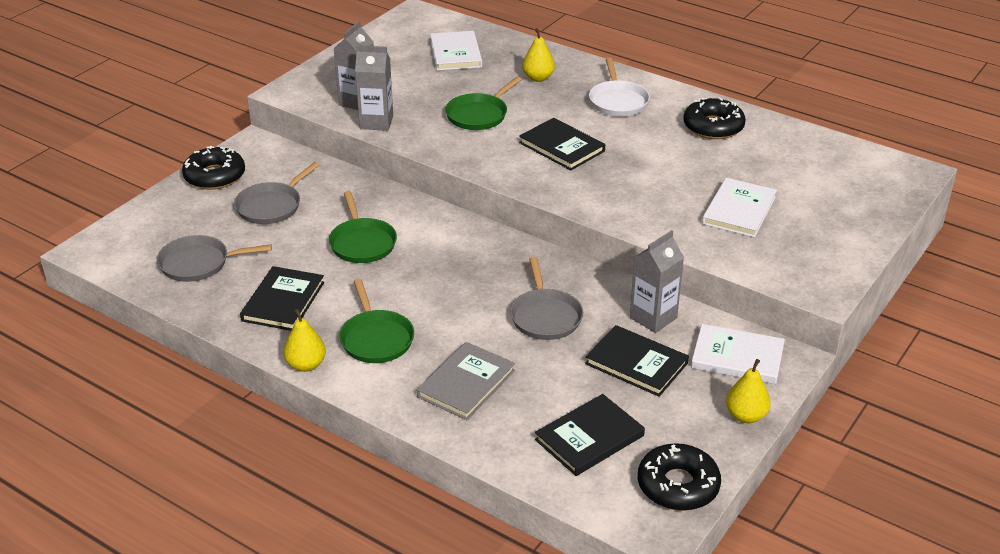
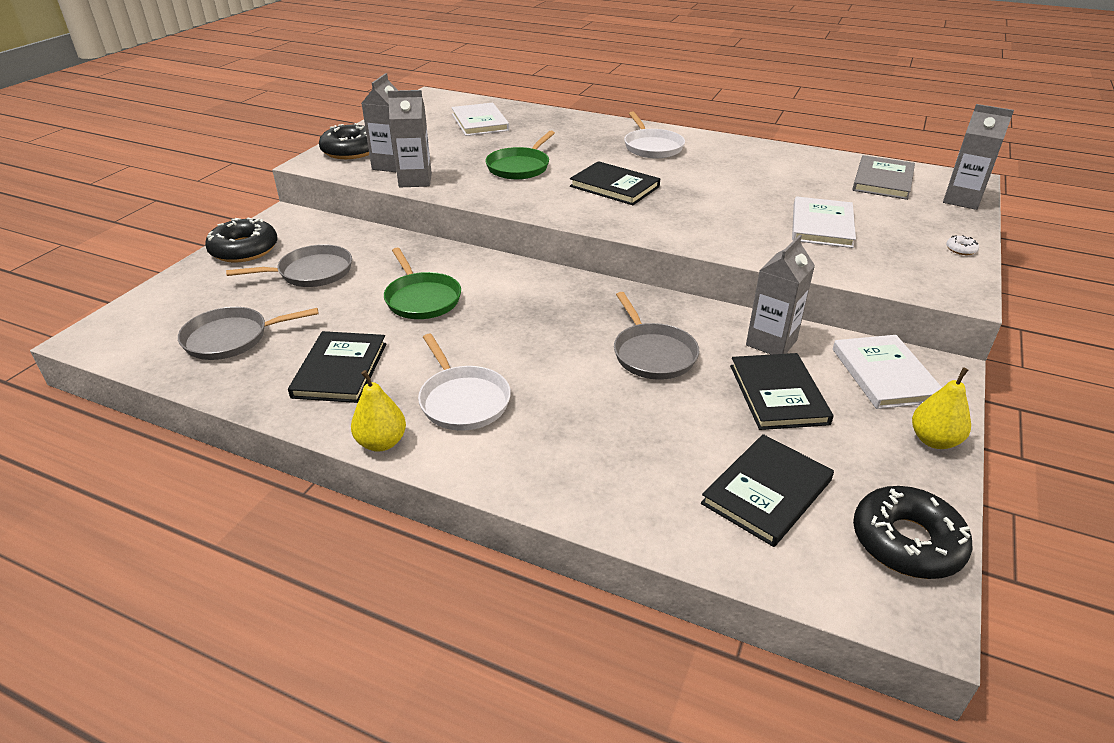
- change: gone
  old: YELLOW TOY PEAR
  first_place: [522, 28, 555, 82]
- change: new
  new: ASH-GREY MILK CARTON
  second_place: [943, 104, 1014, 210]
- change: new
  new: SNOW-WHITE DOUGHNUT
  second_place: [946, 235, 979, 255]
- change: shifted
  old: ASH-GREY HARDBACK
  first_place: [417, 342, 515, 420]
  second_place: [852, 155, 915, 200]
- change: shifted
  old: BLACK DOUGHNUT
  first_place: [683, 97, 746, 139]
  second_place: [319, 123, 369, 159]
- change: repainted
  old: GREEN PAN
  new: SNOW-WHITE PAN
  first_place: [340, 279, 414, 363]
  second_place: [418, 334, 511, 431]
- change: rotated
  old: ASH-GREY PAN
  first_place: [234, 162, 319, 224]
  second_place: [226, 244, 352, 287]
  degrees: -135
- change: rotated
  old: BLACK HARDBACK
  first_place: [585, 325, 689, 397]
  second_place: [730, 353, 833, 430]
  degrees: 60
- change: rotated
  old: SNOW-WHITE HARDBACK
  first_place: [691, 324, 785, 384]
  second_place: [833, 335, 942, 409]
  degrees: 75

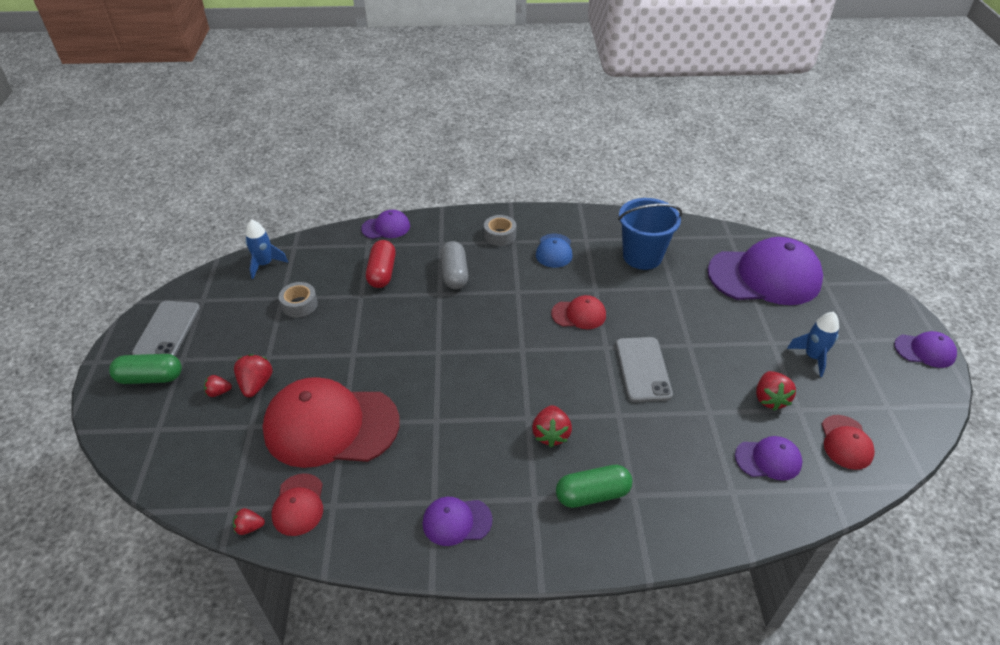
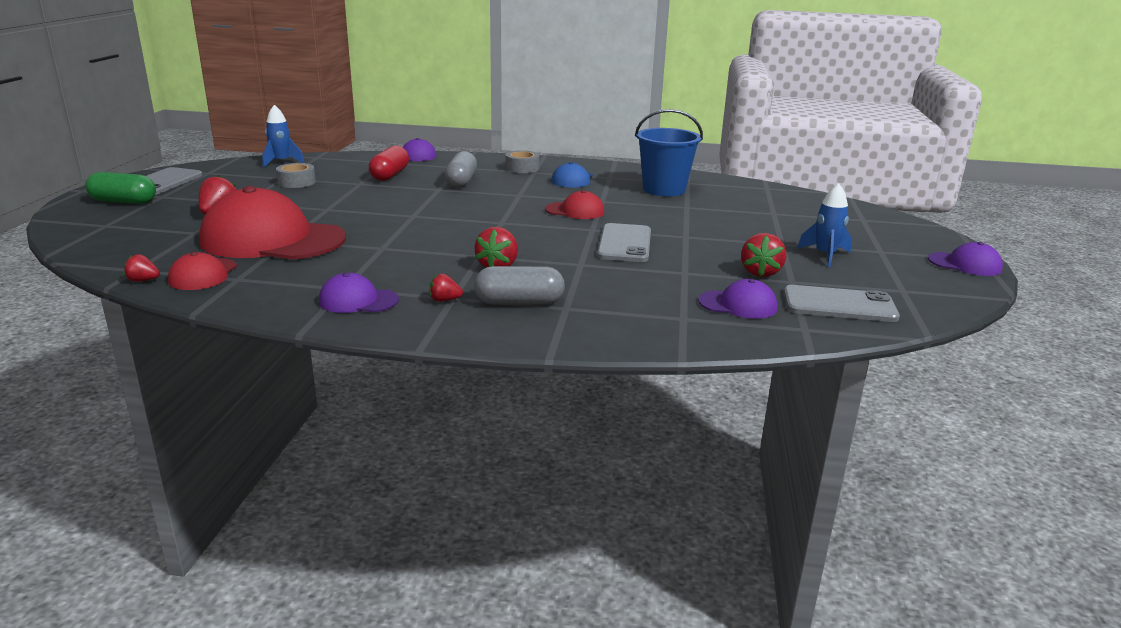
- change: gone
  old: ROYAL PURPLE CAP
  first_place: [707, 237, 823, 305]
- change: shifted
  old: SCARLET BERRY
  first_place: [204, 375, 232, 397]
  second_place: [429, 273, 463, 302]
- change: swapped
  old: SCARLET CAP
  new: ASH-GREY PHONE
  first_place: [822, 415, 875, 470]
  second_place: [784, 285, 900, 322]
- change: repainted
  old: GREEN PILL SHAPE
  new: ASH-GREY PILL SHAPE
  first_place: [556, 465, 632, 508]
  second_place: [474, 266, 565, 304]

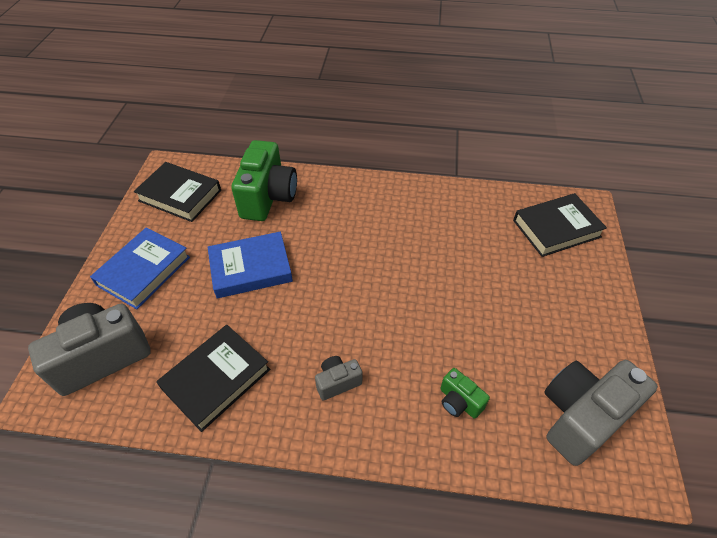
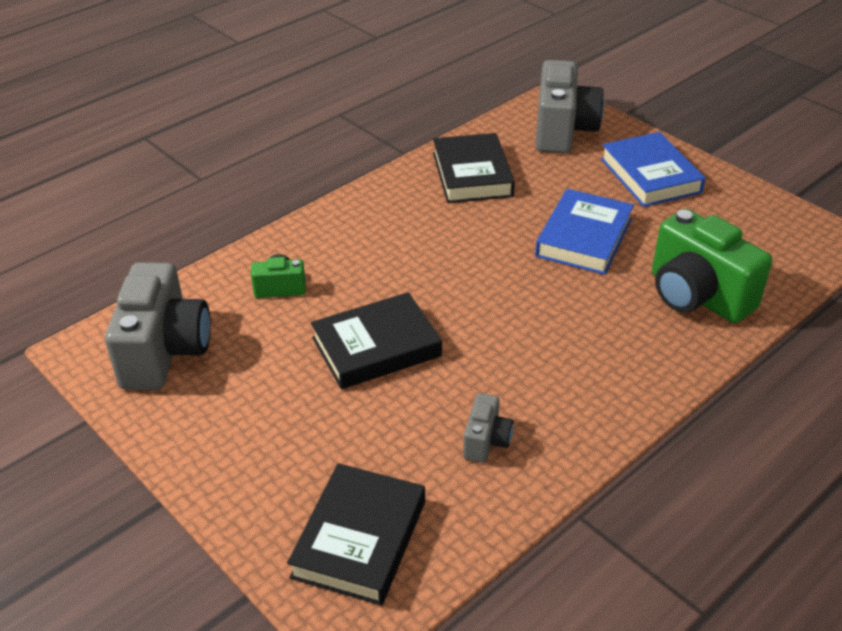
- change: shifted
  old: BLACK HARDBACK
  first_place: [134, 162, 221, 222]
  second_place: [311, 292, 442, 389]
- change: shifted
  old: ASH-GREY PHOTO CAMERA
  first_place: [315, 356, 362, 400]
  second_place: [463, 393, 513, 463]

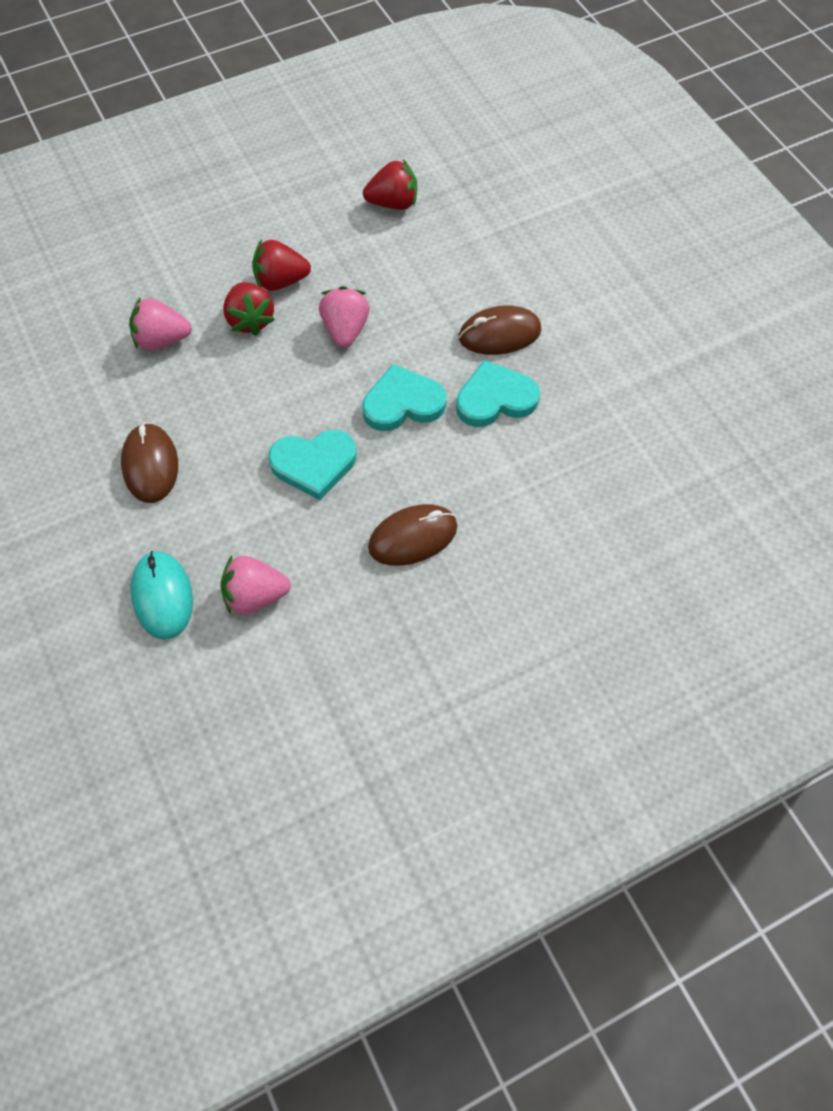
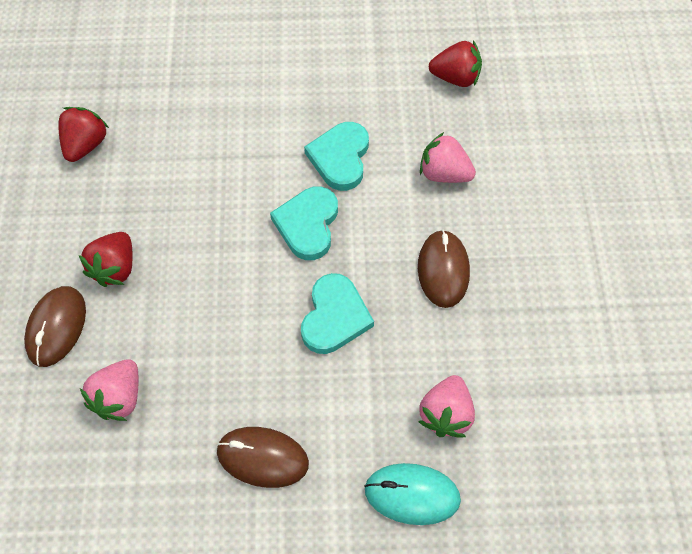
- change: shifted
  old: SCARLET BERRY
  first_place: [223, 282, 275, 336]
  second_place: [429, 40, 482, 87]
- change: shifted
  old: ROSE-PINK BERRY
  first_place: [319, 286, 370, 348]
  second_place: [420, 132, 476, 183]
- change: shifted
  old: RUSSET PC MOUSE
  first_place: [459, 305, 541, 355]
  second_place: [24, 286, 86, 367]

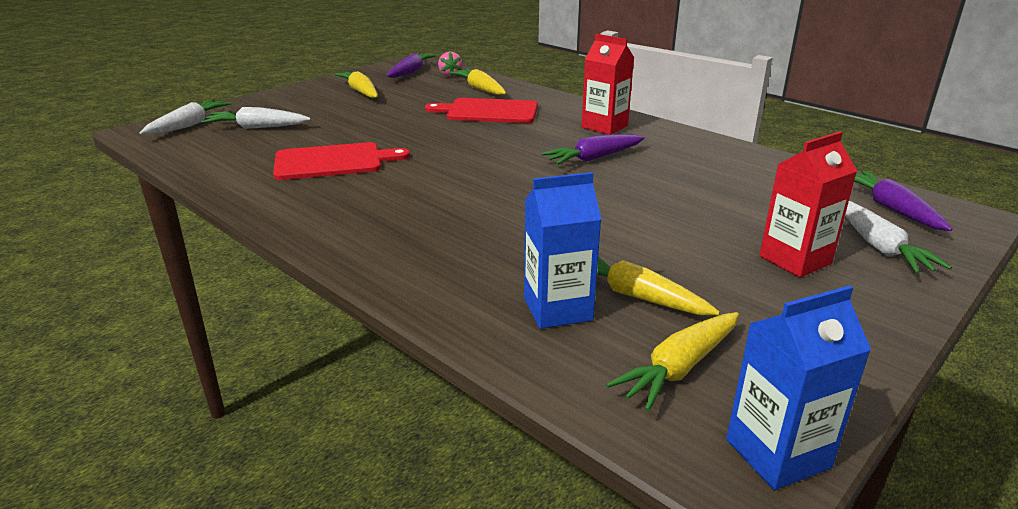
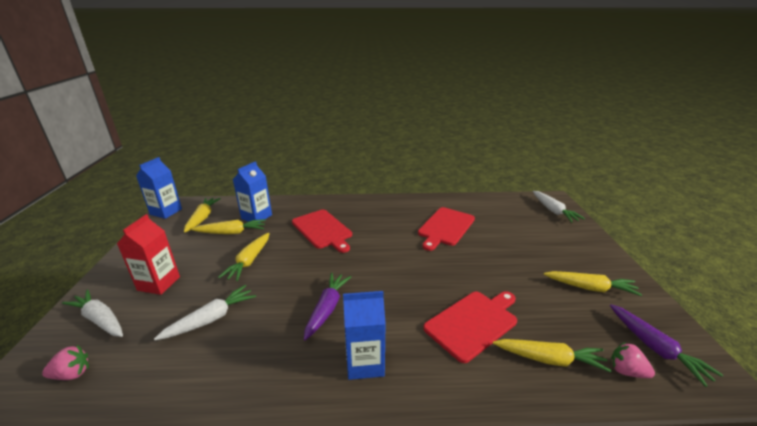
- change: new
  new: YELLOW TOY CARROT
  second_place: [218, 233, 270, 281]
- change: new
  new: SCARLET BREAD BOARD
  second_place: [292, 210, 352, 253]
- change: shifted
  old: SNOW-WHITE TOY CARROT
  first_place: [201, 107, 310, 129]
  second_place: [154, 285, 256, 340]
- change: swapped
  old: ROYAL PURPLE TOY CARROT
  new: ROSE-PINK BERRY
  first_place: [854, 170, 952, 231]
  second_place: [42, 345, 89, 380]
- change: repainted
  old: SCARLET MILK CARTON
  new: COBALT MILK CARTON
  first_place: [582, 34, 634, 135]
  second_place: [343, 291, 386, 380]

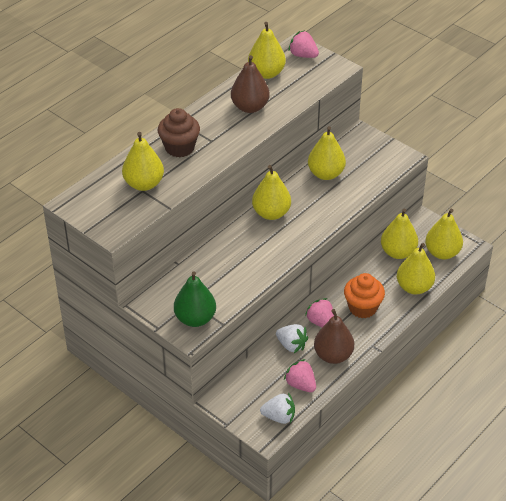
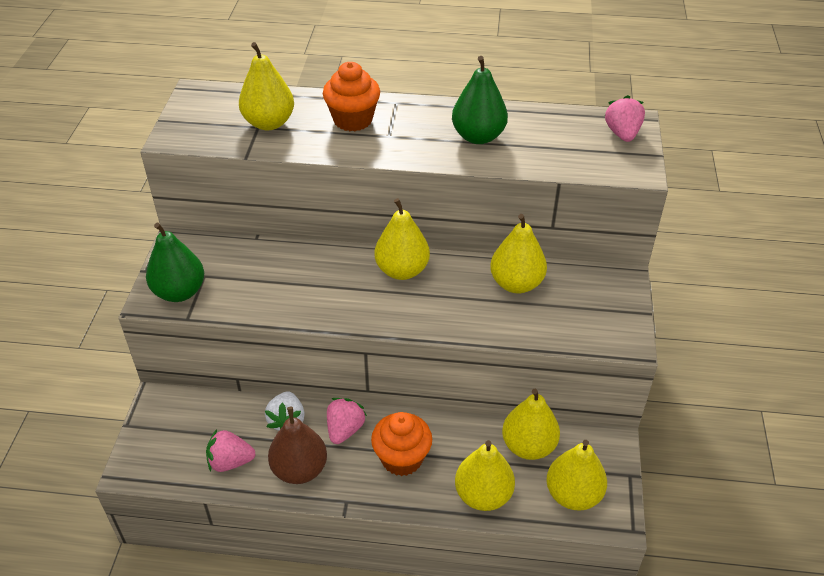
- change: gone
  old: YELLOW TOY PEAR
  first_place: [248, 22, 286, 79]
- change: gone
  old: SNOW-WHITE BERRY
  first_place: [260, 393, 295, 424]
- change: repainted
  old: RUSSET FAIRY CAKE
  new: ORANGE FAIRY CAKE
  first_place: [158, 108, 200, 157]
  second_place: [323, 62, 380, 131]
- change: repainted
  old: RUSSET TOY PEAR
  new: GREEN TOY PEAR
  first_place: [231, 55, 270, 113]
  second_place: [452, 56, 508, 144]
- change: rotated
  old: ROSE-PINK BERRY
  first_place: [284, 359, 316, 392]
  second_place: [206, 429, 256, 472]
  degrees: -105

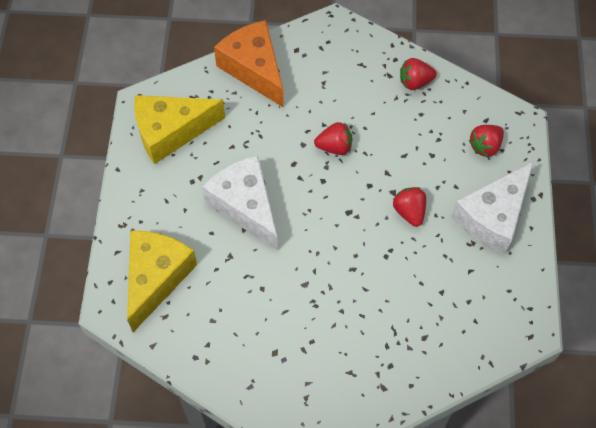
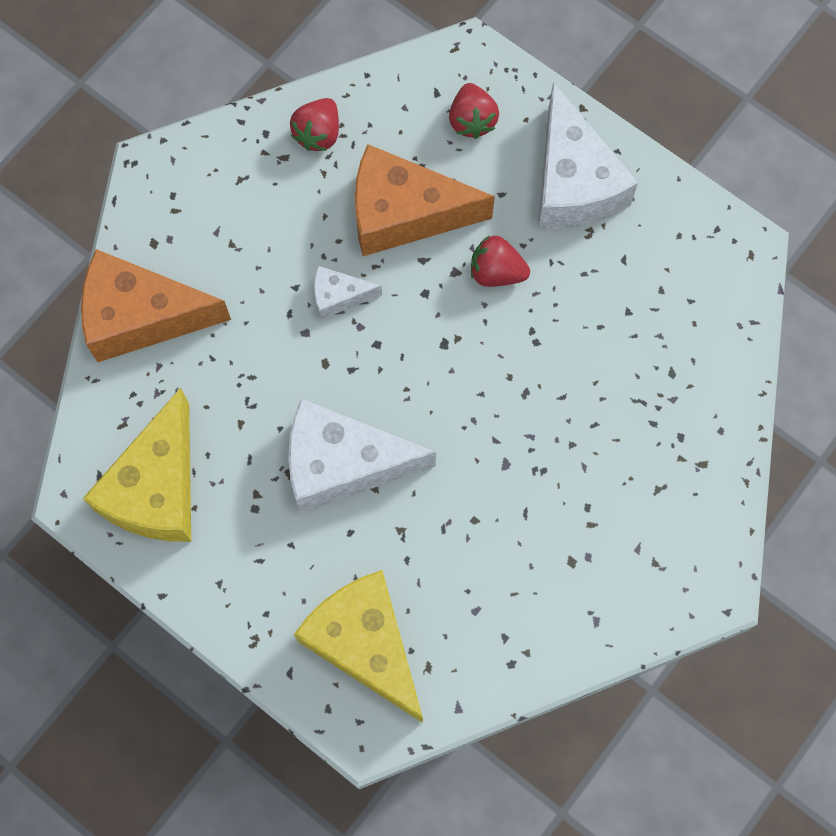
- change: new
  new: ORANGE CHEESE WEDGE
  second_place: [355, 144, 495, 256]
- change: swapped
  old: SCARLET BERRY
  new: SNOW-WHITE CHEESE WEDGE
  first_place: [314, 122, 352, 155]
  second_place: [314, 266, 382, 319]

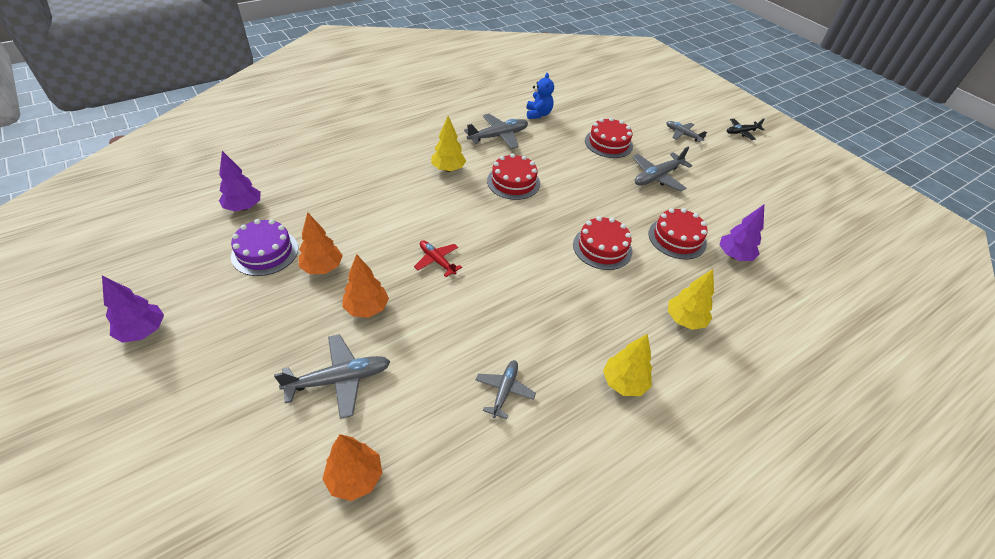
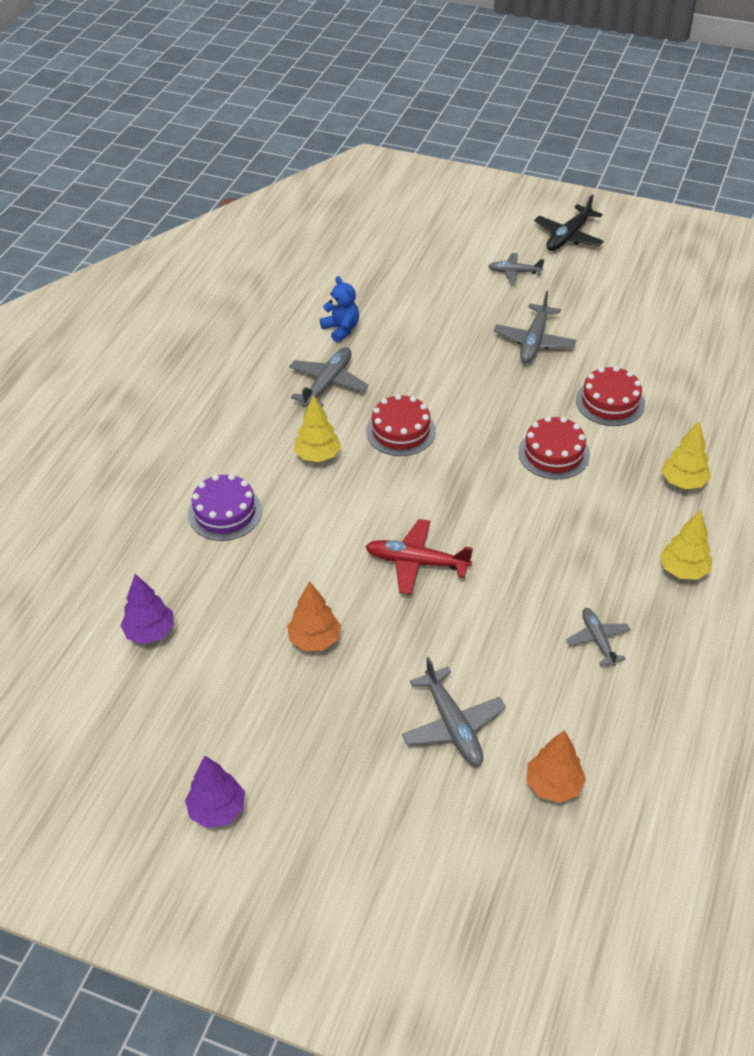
- change: gone
  old: ORANGE TREE
  first_place: [342, 254, 389, 318]
- change: gone
  old: SCARLET CAKE
  first_place: [585, 117, 633, 158]
- change: gone
  old: ROYAL PURPLE TREE
  first_place: [719, 205, 764, 261]
- change: shifted
  old: ROYAL PURPLE CAKE
  first_place: [231, 219, 298, 276]
  second_place: [188, 474, 262, 541]
- change: rotated
  old: ASH-GREY AEROPLANE
  first_place: [274, 334, 391, 419]
  second_place: [402, 657, 506, 766]
  degrees: 120
- change: scaled
  old: SCARLET AEROPLANE
  first_place: [414, 240, 462, 277]
  second_place: [365, 519, 473, 595]
  factor: 1.56
- change: scaled
  old: BLACK AEROPLANE
  first_place: [727, 118, 765, 140]
  second_place: [534, 194, 604, 251]
  factor: 1.56

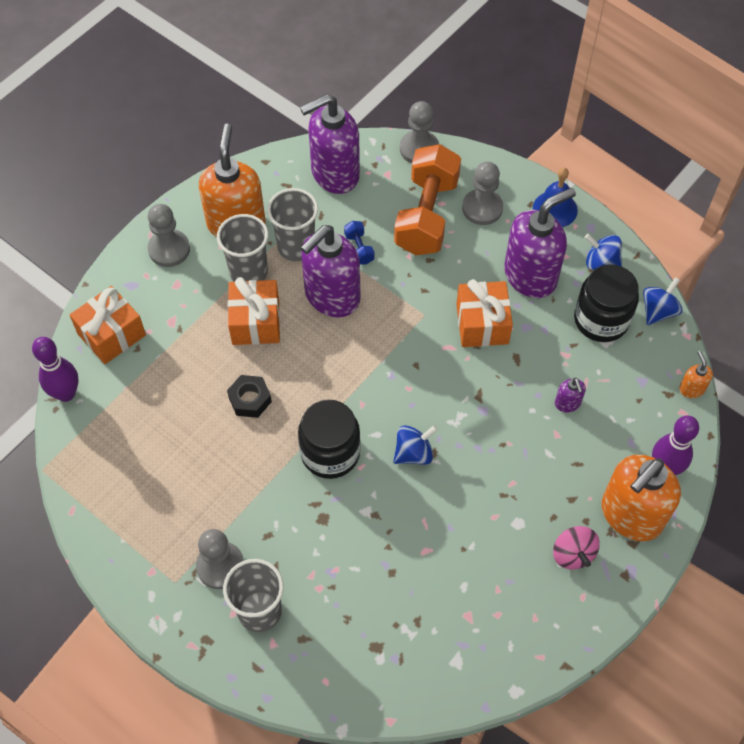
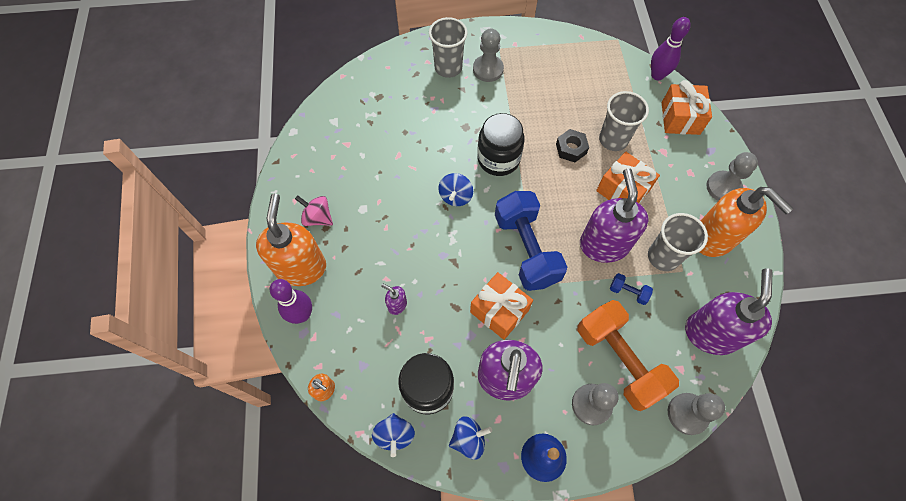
- change: new
  new: COBALT FREE WEIGHT
  second_place: [495, 191, 567, 291]
- change: shifted
  old: ASH-GREY TUMBLER
  first_place: [217, 214, 269, 282]
  second_place: [599, 91, 649, 151]

